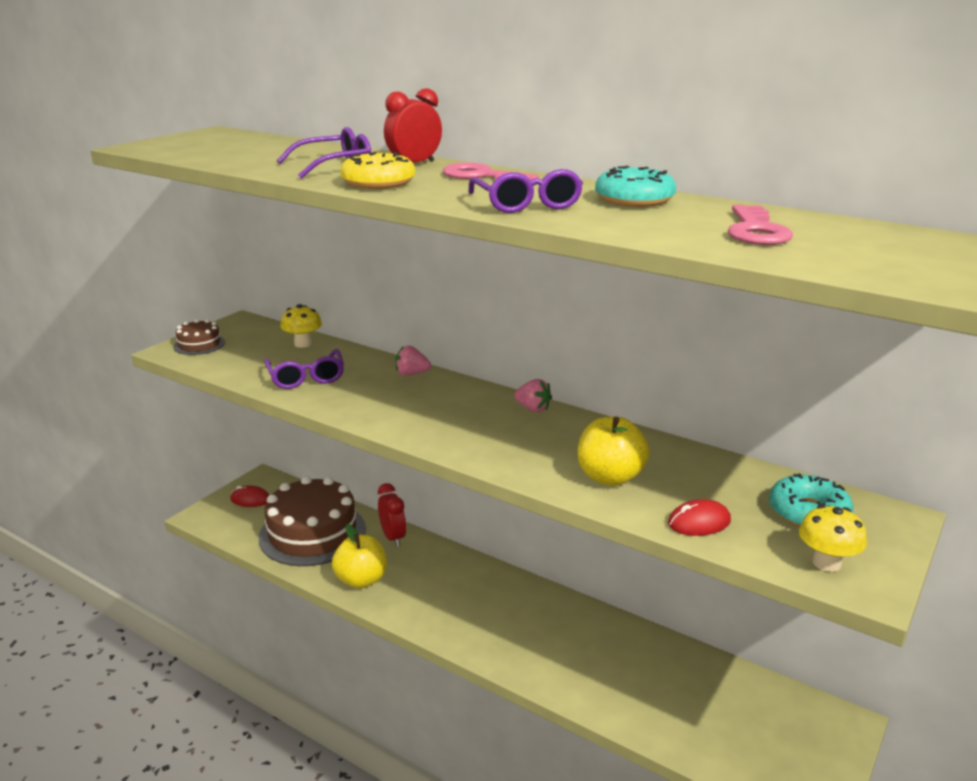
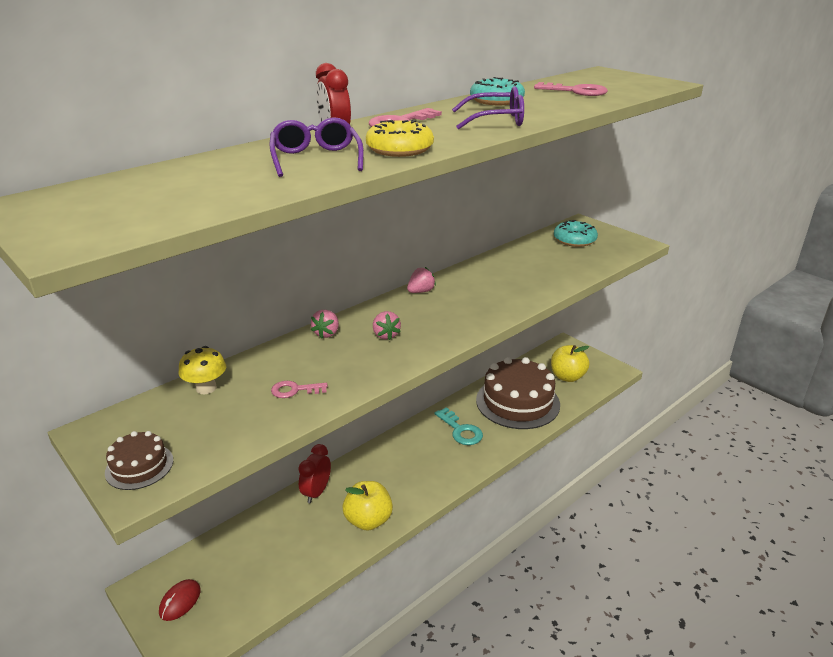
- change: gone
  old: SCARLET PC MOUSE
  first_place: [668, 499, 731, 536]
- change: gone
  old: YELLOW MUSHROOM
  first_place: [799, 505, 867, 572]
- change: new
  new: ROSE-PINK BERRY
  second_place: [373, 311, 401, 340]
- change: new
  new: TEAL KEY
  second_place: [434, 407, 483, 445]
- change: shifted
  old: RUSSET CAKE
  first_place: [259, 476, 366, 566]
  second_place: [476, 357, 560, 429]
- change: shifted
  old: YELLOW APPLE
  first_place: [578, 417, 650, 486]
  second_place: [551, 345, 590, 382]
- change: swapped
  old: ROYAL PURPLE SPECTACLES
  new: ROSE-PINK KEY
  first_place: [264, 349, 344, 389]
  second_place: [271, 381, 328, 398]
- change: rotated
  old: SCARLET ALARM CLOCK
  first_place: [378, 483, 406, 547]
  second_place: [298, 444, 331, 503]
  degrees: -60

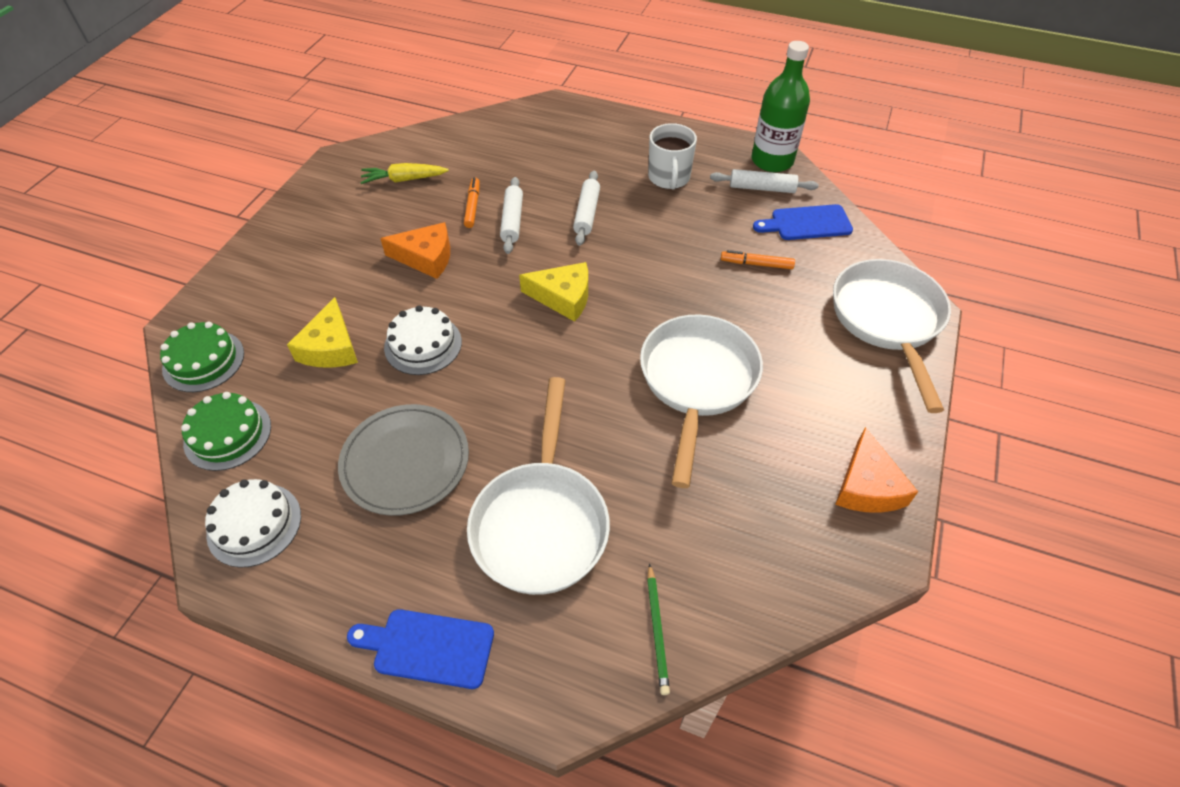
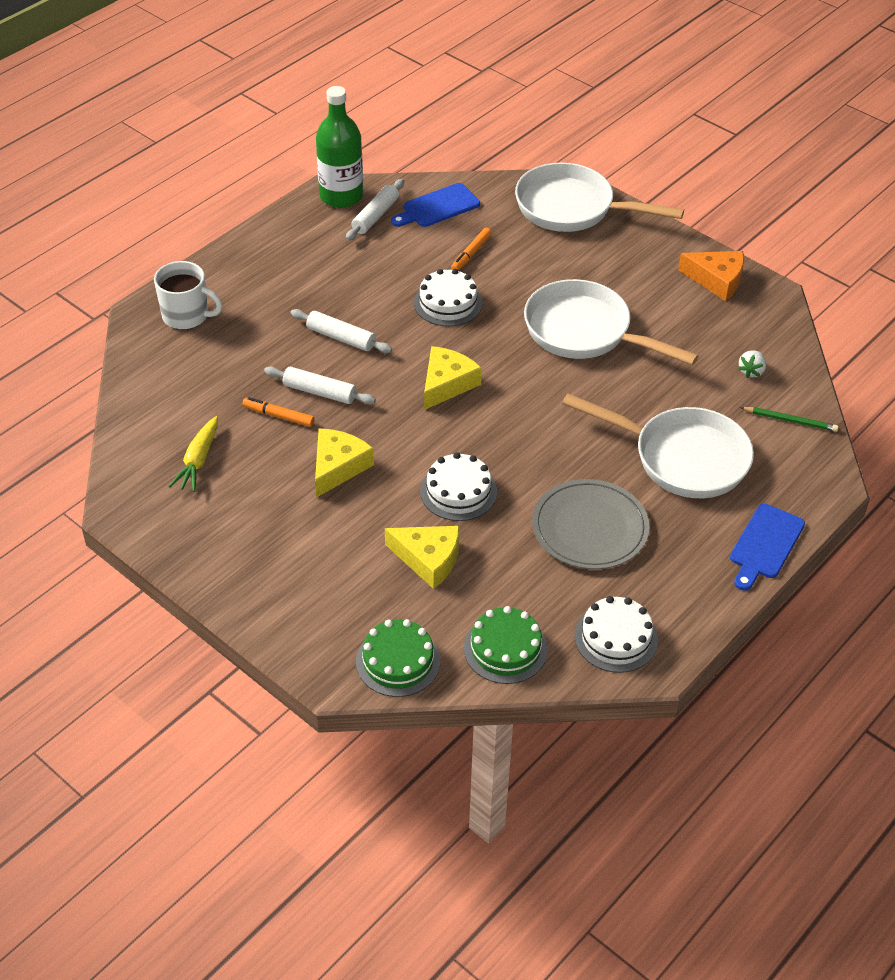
- change: new
  new: SNOW-WHITE CAKE
  second_place: [414, 269, 482, 326]
- change: new
  new: SNOW-WHITE BERRY
  second_place: [738, 350, 766, 378]
- change: shifted
  old: SNOW-WHITE MUG
  first_place: [648, 123, 697, 190]
  second_place: [154, 261, 223, 330]
- change: repainted
  old: ORANGE CHEESE WEDGE
  new: YELLOW CHEESE WEDGE
  first_place: [380, 222, 450, 279]
  second_place: [315, 429, 374, 498]
- change: rotated
  old: COBALT BREAD BOARD
  first_place: [753, 204, 853, 240]
  second_place: [391, 183, 480, 227]
  degrees: 45

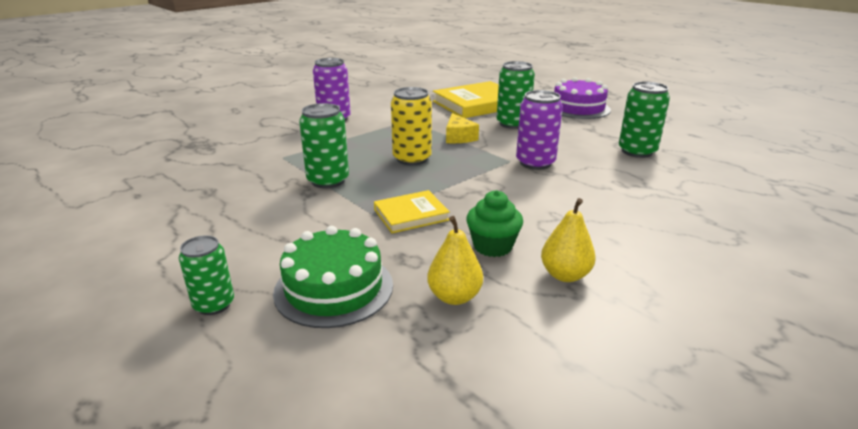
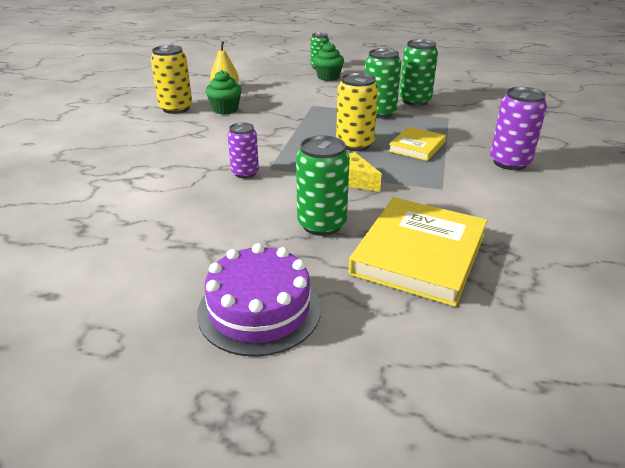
- change: gone
  old: GREEN CAKE
  first_place: [273, 226, 393, 328]
- change: new
  new: GREEN FAIRY CAKE
  second_place: [313, 42, 344, 81]
- change: shifted
  old: YELLOW HARDBACK
  first_place: [374, 190, 450, 233]
  second_place: [388, 127, 446, 161]
- change: shifted
  old: GREEN CAN
  first_place: [619, 82, 670, 158]
  second_place: [399, 39, 438, 106]
- change: swapped
  old: YELLOW TOY PEAR
  new: YELLOW CAN
  first_place: [541, 198, 596, 282]
  second_place: [150, 45, 192, 114]
- change: scaled
  old: ROYAL PURPLE CAN
  first_place: [516, 90, 563, 170]
  second_place: [228, 122, 259, 178]
  factor: 0.66

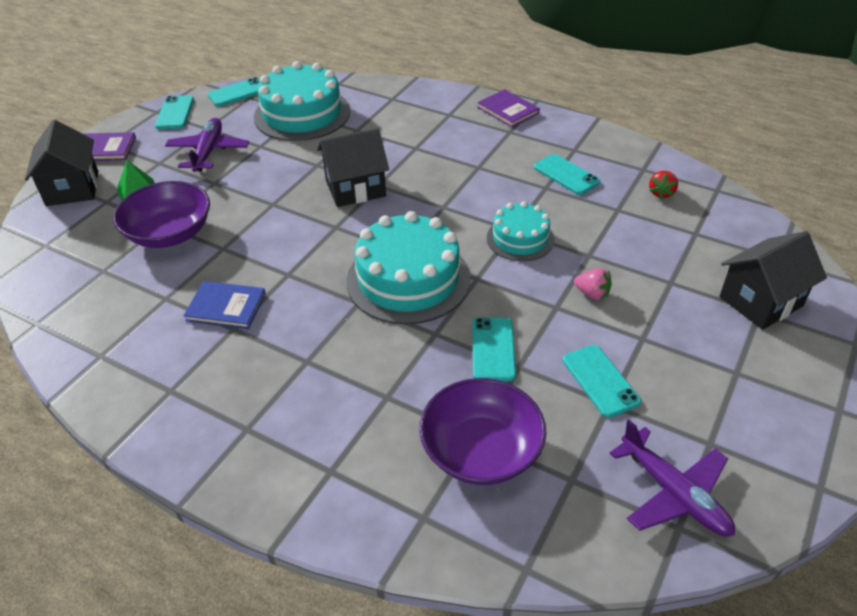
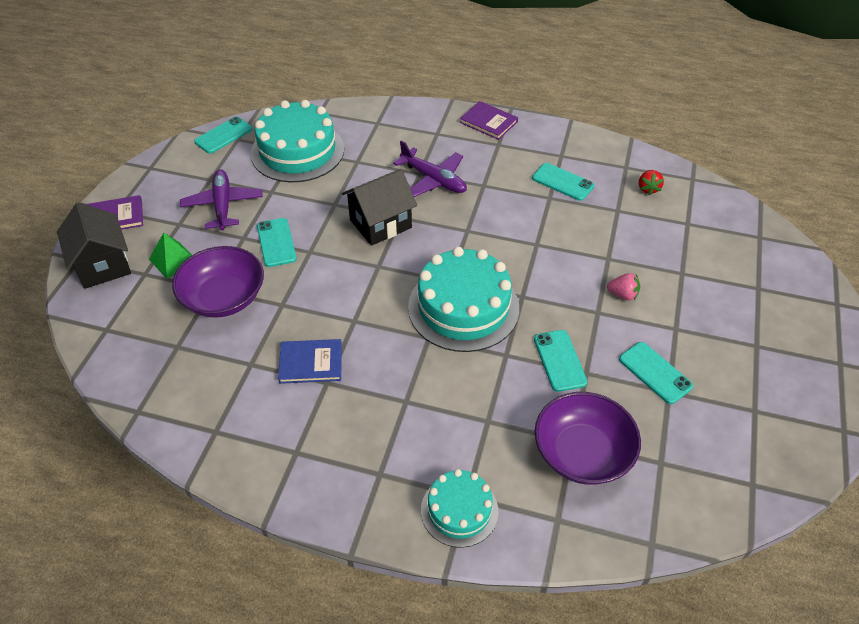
- change: gone
  old: BLACK COTTAGE
  first_place: [719, 231, 827, 330]
- change: shifted
  old: TEAL PHONE
  first_place: [155, 96, 194, 129]
  second_place: [257, 218, 297, 267]
- change: shifted
  old: TEAL CAKE
  first_place: [487, 201, 555, 261]
  second_place: [421, 469, 498, 548]
- change: shifted
  old: ROYAL PURPLE AEROPLANE
  first_place: [610, 420, 735, 537]
  second_place: [393, 140, 467, 197]

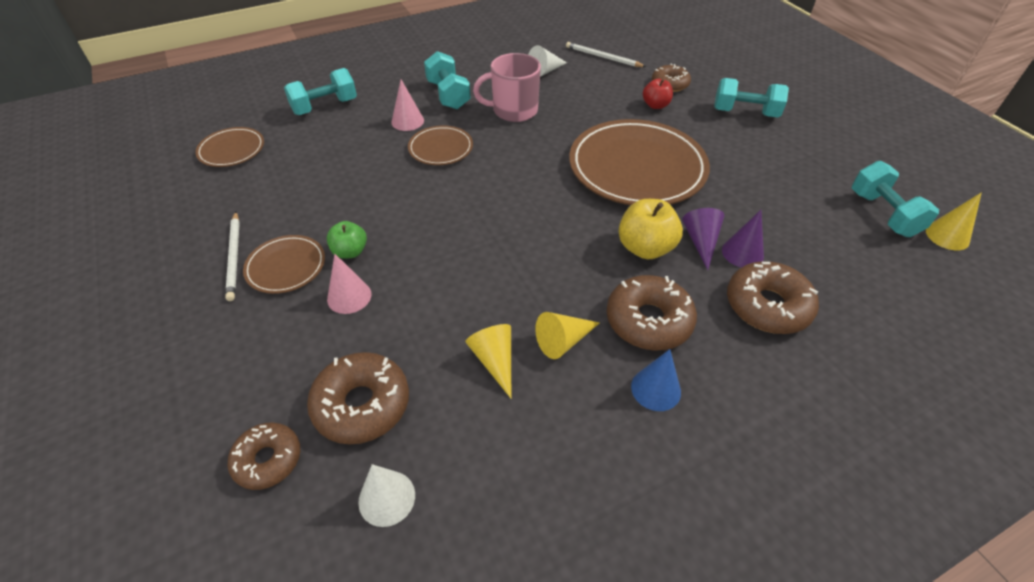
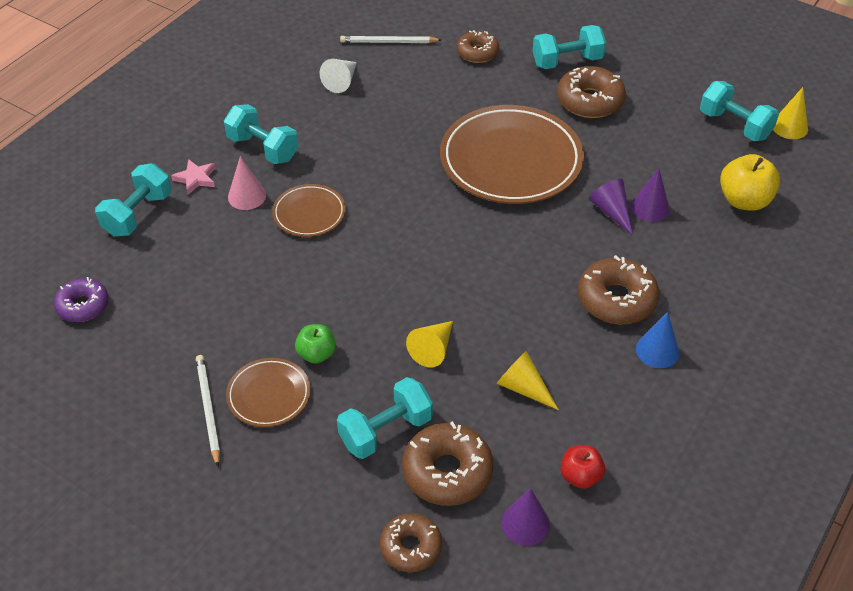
- change: gone
  old: ROSE-PINK SOLID CONE
  first_place: [327, 254, 371, 314]
- change: gone
  old: ROSE-PINK MUG
  first_place: [473, 53, 541, 122]
- change: new
  new: ROSE-PINK STAR
  second_place: [171, 159, 215, 195]
- change: new
  new: TEAL FREE WEIGHT
  second_place: [337, 377, 433, 459]
- change: shifted
  old: YELLOW SOLID CONE
  first_place: [535, 312, 600, 359]
  second_place: [406, 321, 453, 367]
- change: shifted
  old: YELLOW APPLE
  first_place: [619, 199, 683, 259]
  second_place: [720, 154, 780, 211]
- change: shifted
  old: SCARLET APPLE
  first_place: [643, 79, 673, 109]
  second_place: [561, 445, 605, 489]
- change: shifted
  old: RUSSET DOUGHNUT
  first_place: [727, 261, 819, 334]
  second_place: [557, 66, 626, 118]
- change: swapped
  old: RUSSET PLATE
  new: ROYAL PURPLE DOUGHNUT
  first_place: [195, 127, 264, 167]
  second_place: [54, 277, 109, 322]
- change: repainted
  old: SNOW-WHITE SOLID CONE
  new: ROYAL PURPLE SOLID CONE
  first_place: [358, 464, 415, 527]
  second_place: [501, 488, 550, 546]
- change: rotated
  old: SNOW-WHITE LEAD PENCIL
  first_place: [225, 212, 240, 301]
  second_place: [196, 355, 220, 466]
  degrees: -150

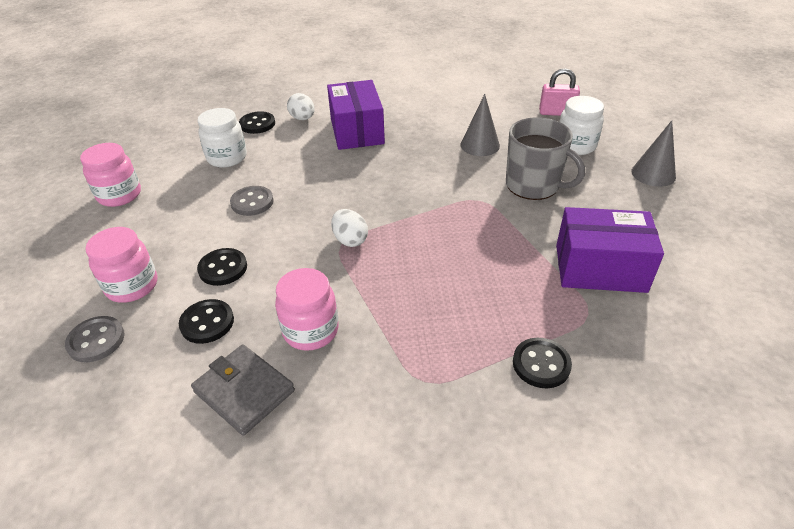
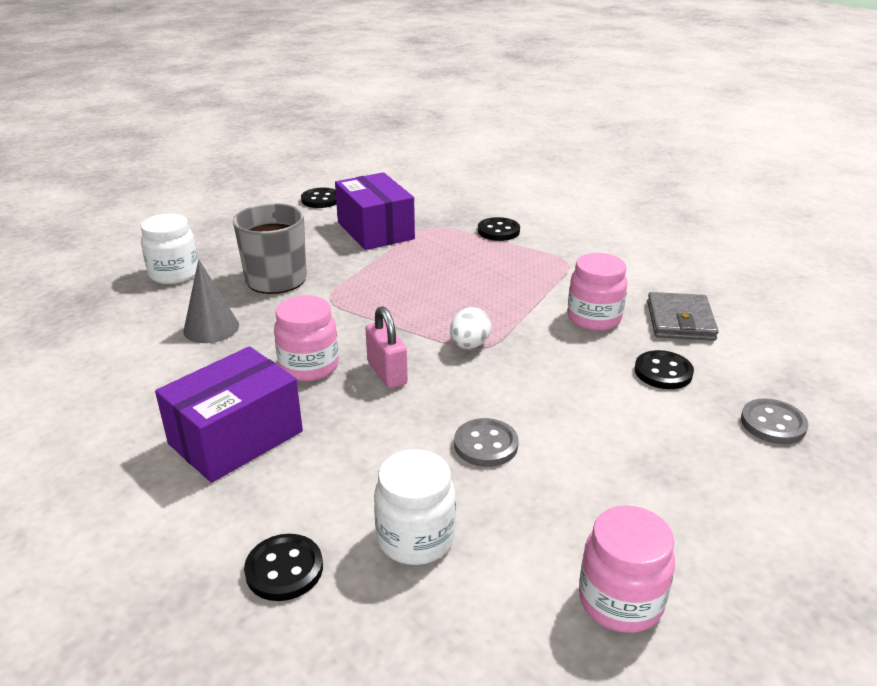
- change: gone
  old: SNOW-WHITE TOY EGG
  first_place: [287, 93, 315, 120]
- change: gone
  old: ASH-GREY SOLID CONE
  first_place: [632, 121, 676, 187]
- change: shifted
  old: ROSE-PINK JAR
  first_place: [85, 227, 157, 303]
  second_place: [274, 295, 339, 381]
- change: shifted
  old: BLACK SEWING BUTTON
  first_place: [197, 248, 247, 286]
  second_place: [301, 188, 336, 208]
- change: shifted
  old: ROSE-PINK LOCK
  first_place: [539, 68, 580, 116]
  second_place: [365, 306, 408, 389]

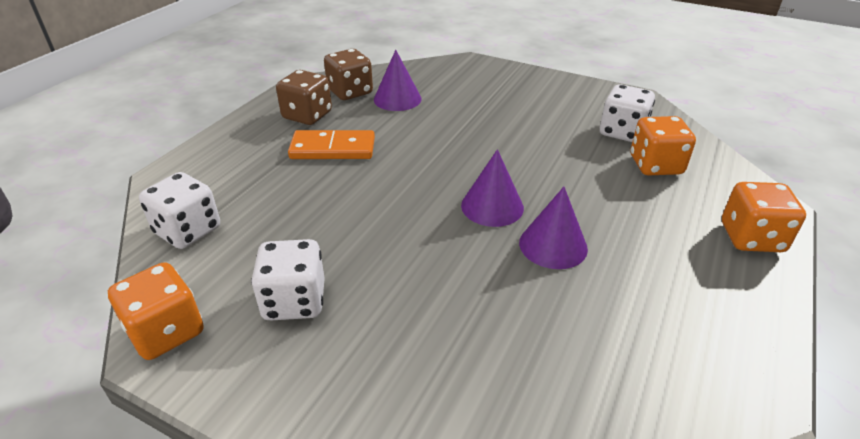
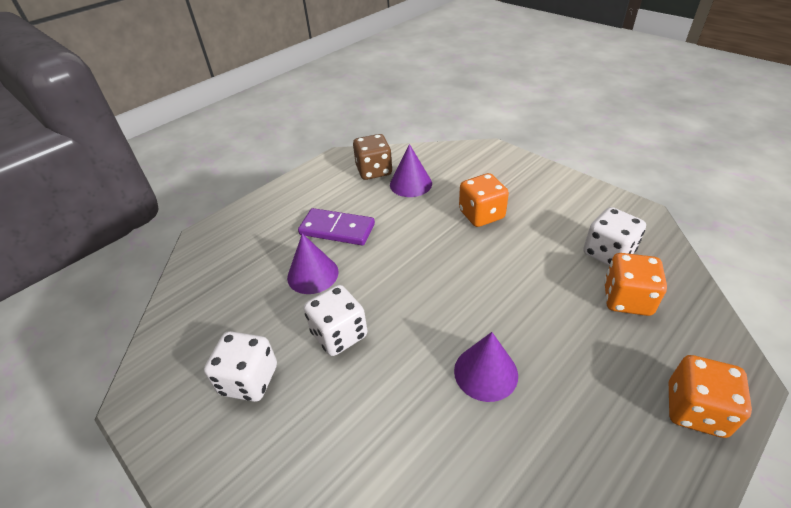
- change: gone
  old: RUSSET GAME DIE
  first_place: [276, 70, 332, 125]
- change: shifted
  old: ORANGE GAME DIE
  first_place: [108, 262, 203, 360]
  second_place: [459, 173, 509, 227]
- change: shifted
  old: SNOW-WHITE GAME DIE
  first_place: [139, 172, 220, 249]
  second_place: [304, 285, 367, 356]
- change: shifted
  old: ROYAL PURPLE SOLID CONE
  first_place: [461, 149, 524, 227]
  second_place: [287, 233, 339, 294]
- change: repainted
  old: ORANGE DOMINO PIECE
  new: ROYAL PURPLE DOMINO PIECE
  first_place: [288, 130, 375, 159]
  second_place: [298, 208, 375, 245]

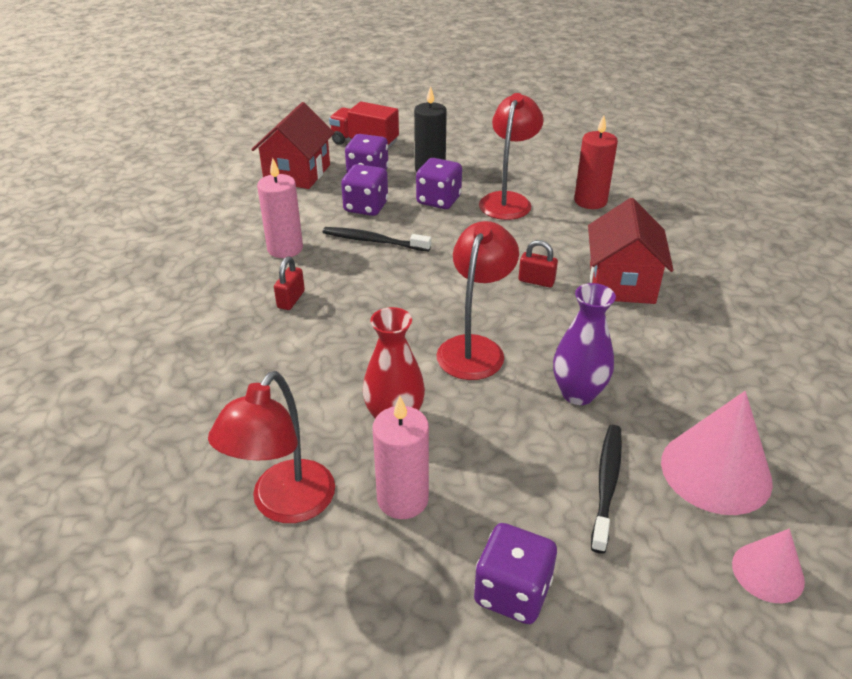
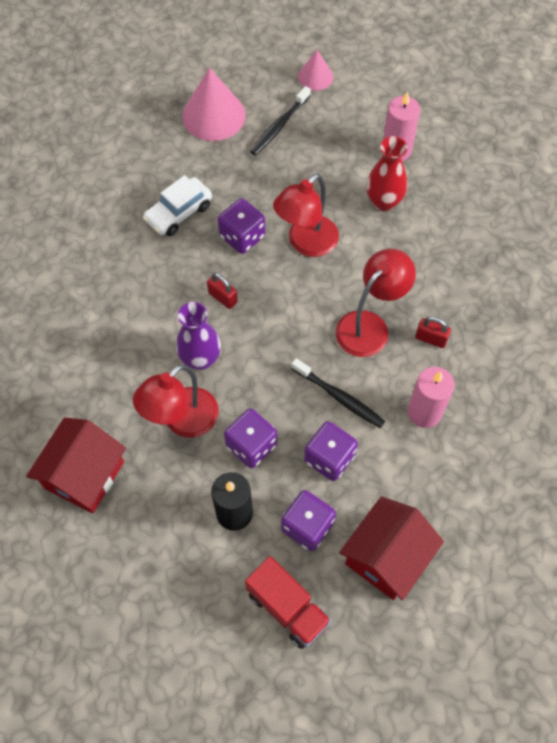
- change: gone
  old: SCARLET CANDLE
  first_place: [574, 115, 618, 209]
- change: new
  new: SNOW-WHITE AUTOMOBILE
  second_place: [143, 175, 212, 236]
- change: shifted
  old: SCARLET LAMP
  first_place: [208, 371, 335, 523]
  second_place: [336, 249, 416, 357]
- change: shifted
  old: ROYAL PURPLE GAME DIE
  first_place: [474, 523, 557, 624]
  second_place: [218, 198, 265, 254]
- change: shifted
  old: ROYAL PURPLE VASE
  first_place: [553, 283, 616, 405]
  second_place: [176, 302, 221, 370]
- change: shifted
  old: SCARLET COTTAGE
  first_place: [588, 198, 674, 304]
  second_place: [26, 417, 126, 513]
- change: shifted
  old: ROSE-PINK SOLID CONE
  first_place: [732, 529, 805, 603]
  second_place: [298, 50, 333, 91]
- change: rotated
  old: SCARLET LOCK
  first_place: [274, 257, 305, 310]
  second_place: [415, 317, 451, 348]
  degrees: 75

